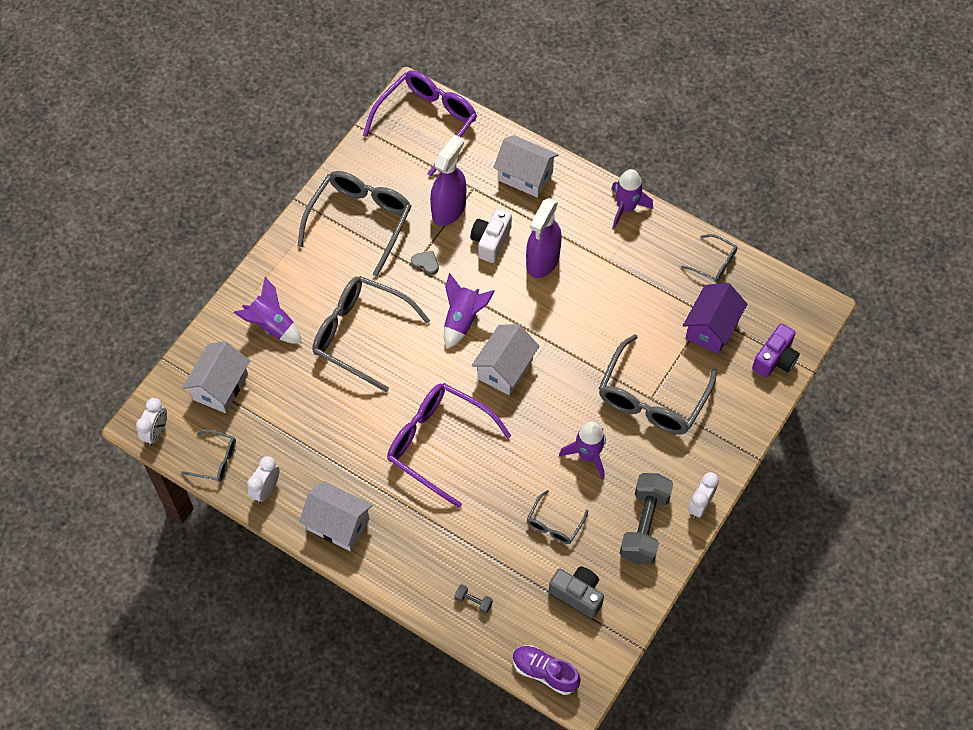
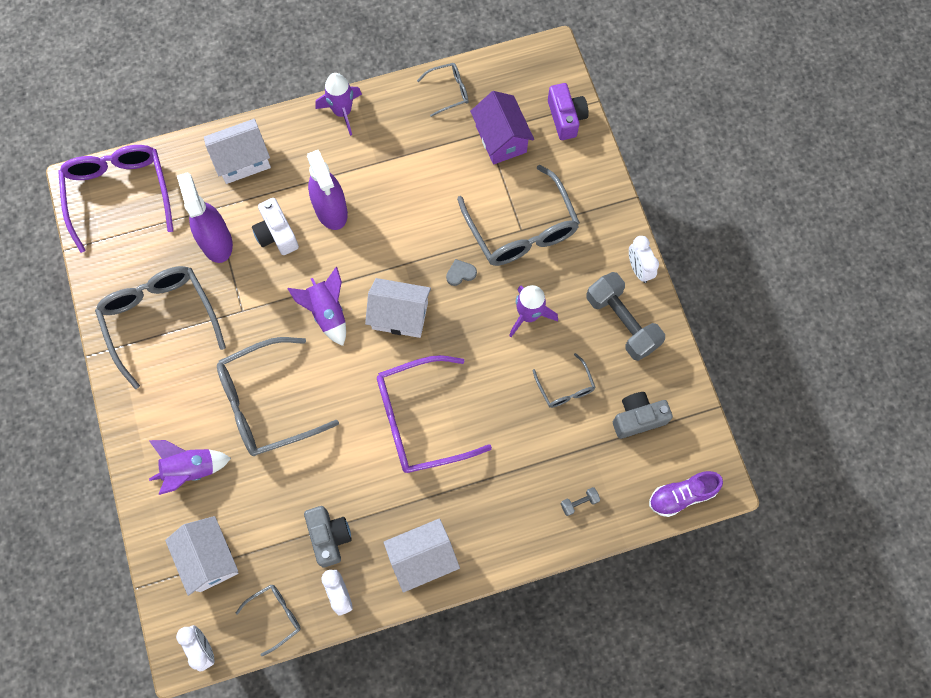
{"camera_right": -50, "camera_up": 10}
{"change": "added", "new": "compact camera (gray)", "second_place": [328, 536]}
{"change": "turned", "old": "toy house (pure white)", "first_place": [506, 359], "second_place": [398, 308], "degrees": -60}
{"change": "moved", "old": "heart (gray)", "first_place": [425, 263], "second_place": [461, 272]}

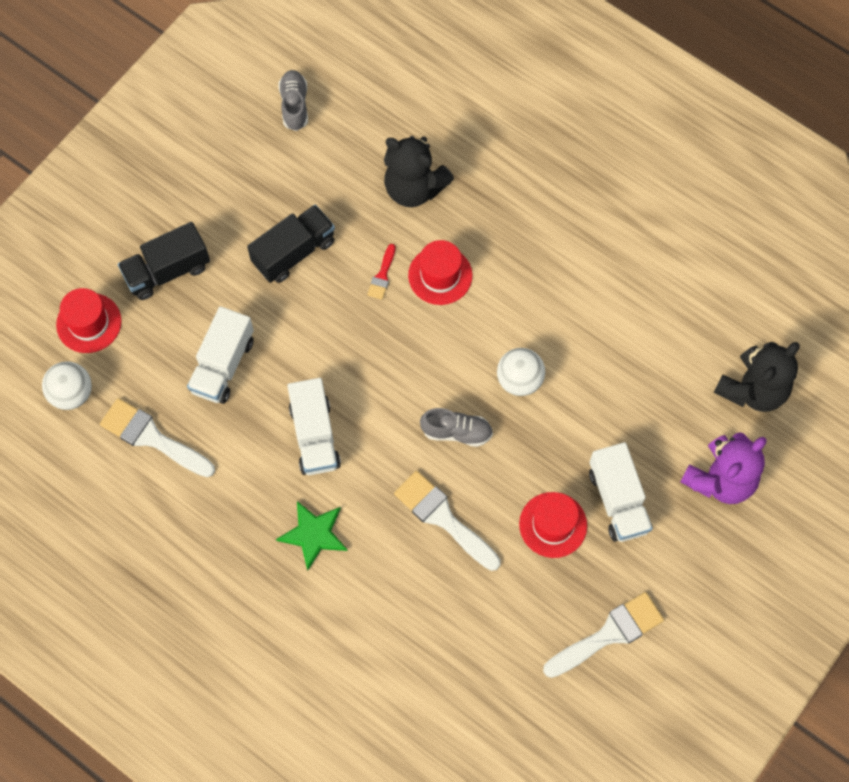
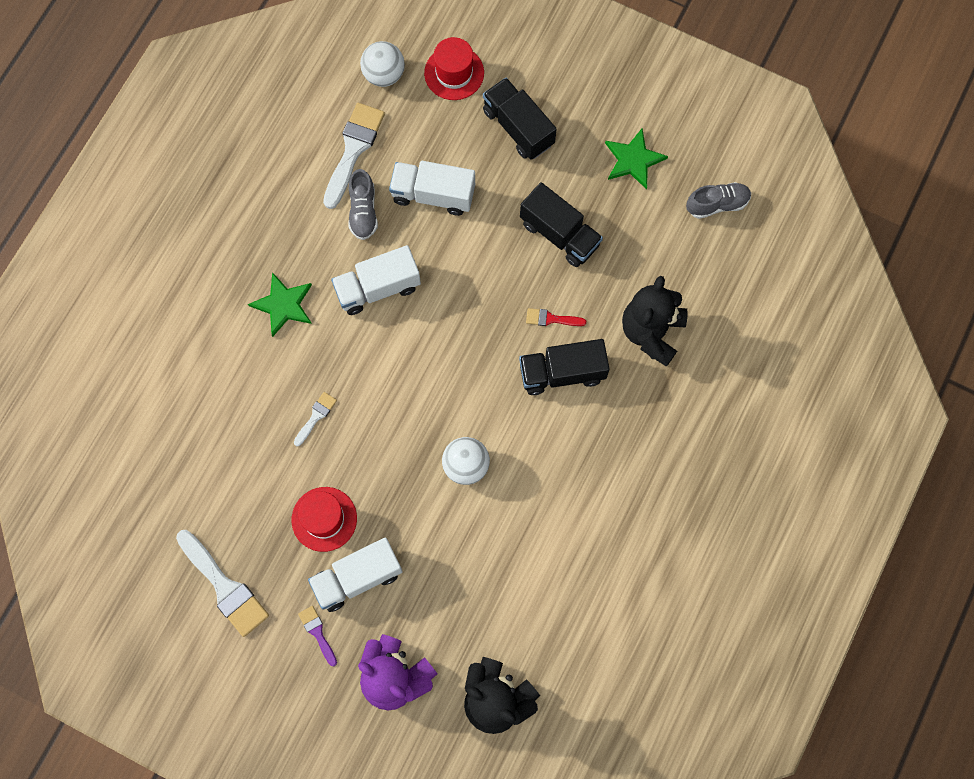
{"camera_right": 80, "camera_up": 5}
{"change": "resized", "old": "paintbrush (pure white)", "first_place": [447, 521], "second_place": [315, 419], "factor": 0.5}
{"change": "added", "new": "paintbrush (purple)", "second_place": [317, 636]}
{"change": "moved", "old": "shoe (gray)", "first_place": [456, 427], "second_place": [363, 204]}
{"change": "replaced", "old": "top hat (crimson)", "new": "truck (black)", "first_place": [440, 272], "second_place": [564, 367]}
{"change": "added", "new": "star shape (leaf-green)", "second_place": [636, 159]}

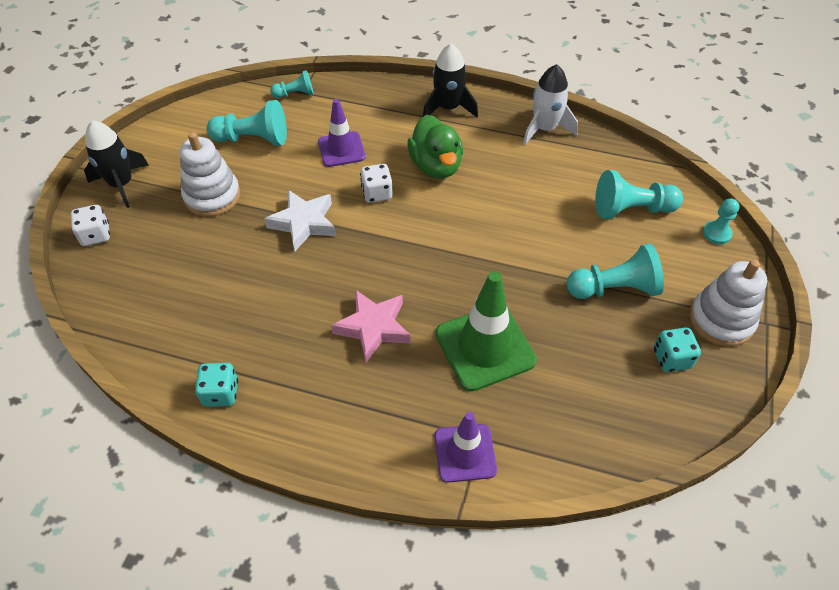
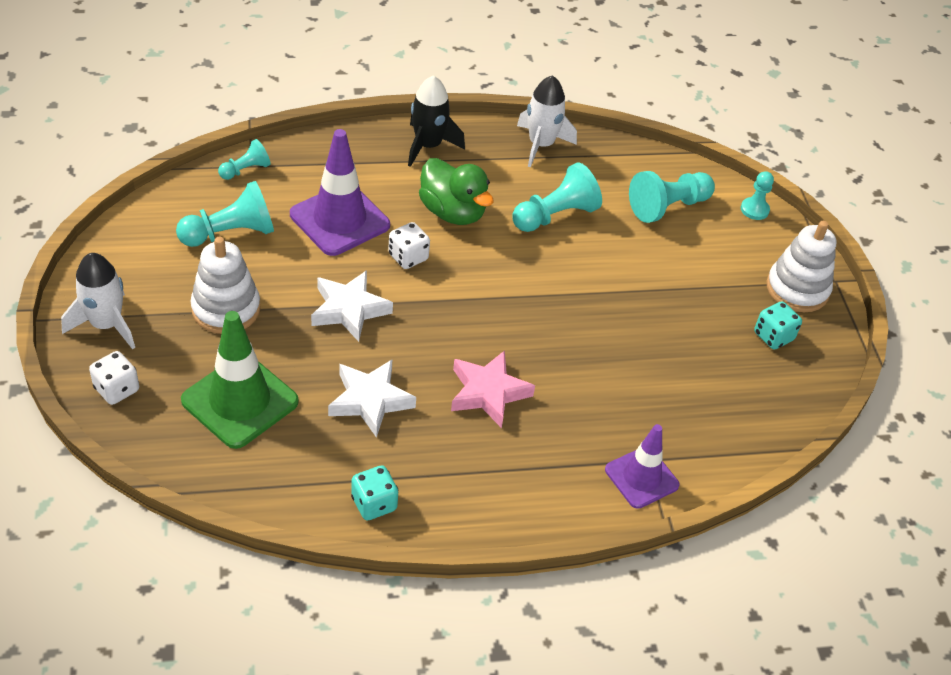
{"camera_right": -30, "camera_up": -5}
{"change": "recoloured", "old": "spaceship (black)", "new": "spaceship (pure white)", "first_place": [116, 164], "second_place": [98, 301]}
{"change": "moved", "old": "safety cone (leaf-green)", "first_place": [486, 331], "second_place": [240, 380]}
{"change": "resized", "old": "safety cone (purple)", "first_place": [342, 133], "second_place": [340, 192], "factor": 1.56}
{"change": "added", "new": "star shape (pure white)", "second_place": [372, 399]}
{"change": "moved", "old": "pawn (turquoise)", "first_place": [615, 271], "second_place": [557, 197]}

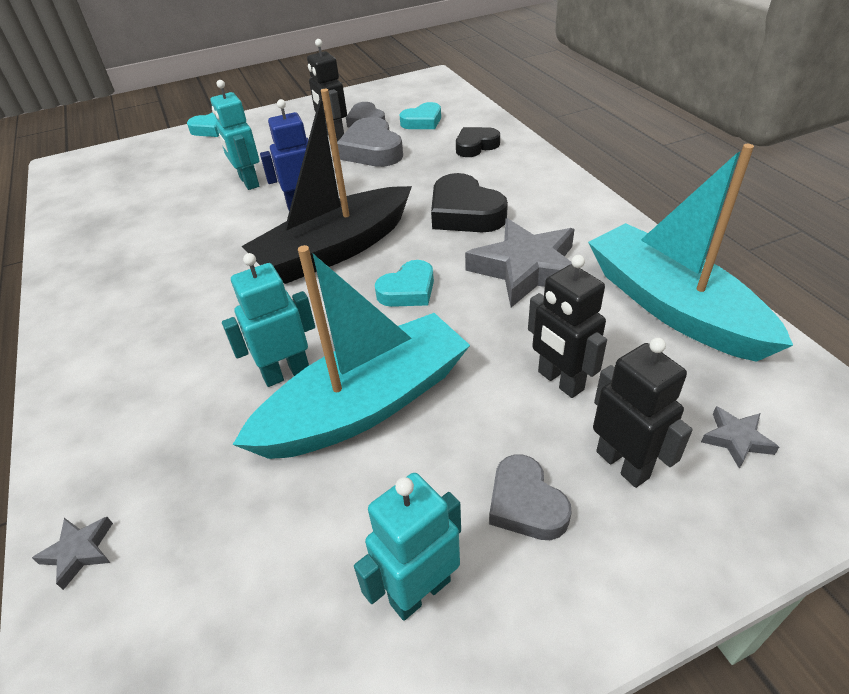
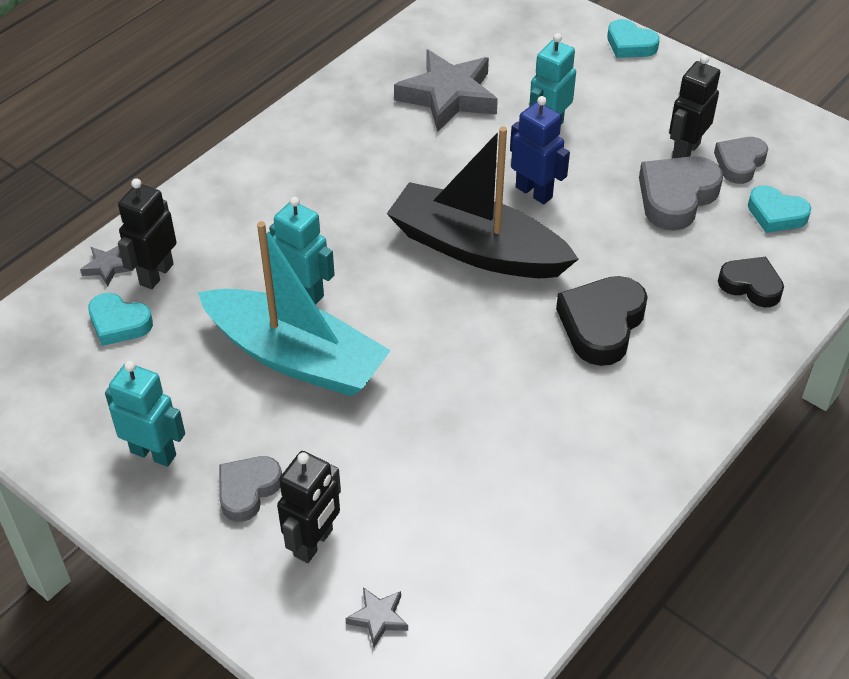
{"camera_right": 60, "camera_up": 5}
{"change": "moved", "old": "heart (turquoise)", "first_place": [404, 283], "second_place": [120, 319]}
{"change": "moved", "old": "robot (black)", "first_place": [567, 326], "second_place": [147, 233]}
{"change": "moved", "old": "star shape (gray)", "first_place": [520, 262], "second_place": [446, 90]}
{"change": "removed", "old": "boat (turquoise)", "first_place": [690, 253]}

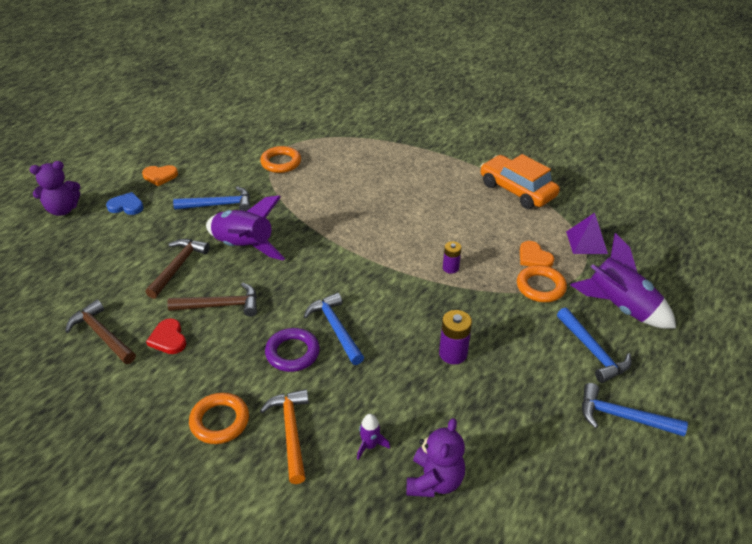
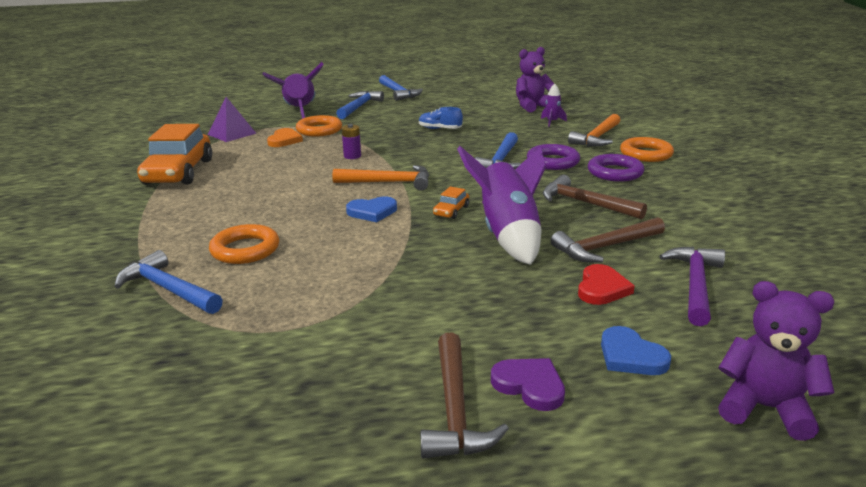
{"camera_right": -135, "camera_up": -15}
{"change": "moved", "old": "carpenter's hammer (royal blue)", "first_place": [212, 198], "second_place": [168, 282]}
{"change": "moved", "old": "ring (orange-coloured)", "first_place": [280, 159], "second_place": [244, 244]}
{"change": "added", "new": "carpenter's hammer (orange-coloured)", "second_place": [380, 178]}
{"change": "added", "new": "heart (royal blue)", "second_place": [371, 209]}
{"change": "replaced", "old": "AA battery (purple)", "new": "shoe (royal blue)", "first_place": [455, 337], "second_place": [441, 118]}
{"change": "moved", "old": "carpenter's hammer (russet)", "first_place": [100, 332], "second_place": [464, 396]}
{"change": "added", "new": "toy car (orange-coloured)", "second_place": [451, 203]}
{"change": "recoloured", "old": "heart (orange-coloured)", "new": "heart (purple)", "first_place": [160, 175], "second_place": [528, 384]}
{"change": "moved", "old": "heart (crimson)", "first_place": [166, 336], "second_place": [606, 284]}
{"change": "added", "new": "ring (purple)", "second_place": [616, 168]}
{"change": "added", "new": "carpenter's hammer (purple)", "second_place": [692, 286]}

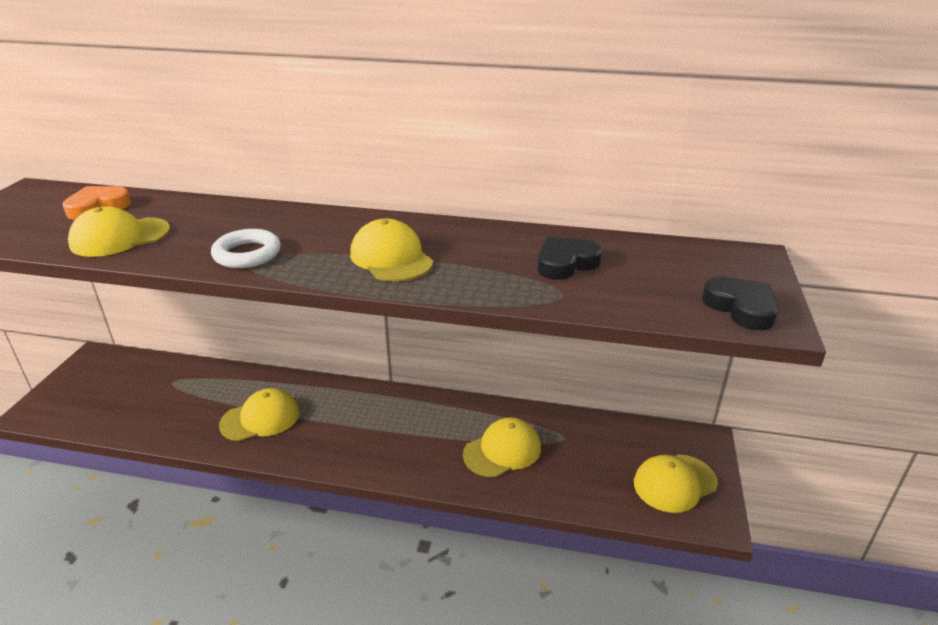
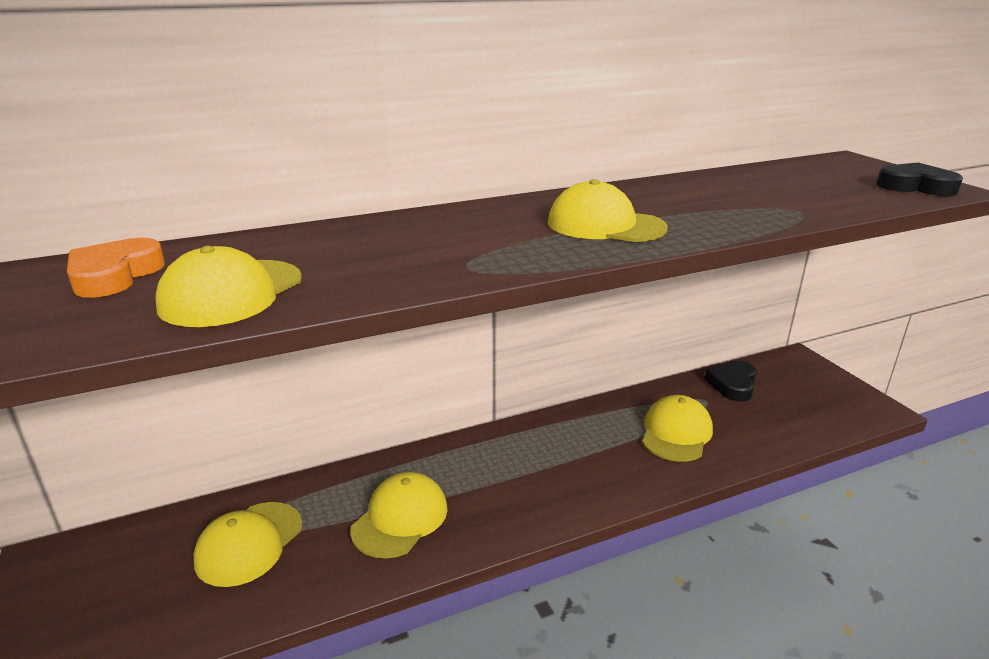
{"camera_right": -35, "camera_up": -5}
{"change": "moved", "old": "cap (golden)", "first_place": [676, 483], "second_place": [247, 544]}
{"change": "moved", "old": "heart (black)", "first_place": [569, 258], "second_place": [731, 381]}
{"change": "removed", "old": "ring (pure white)", "first_place": [246, 248]}

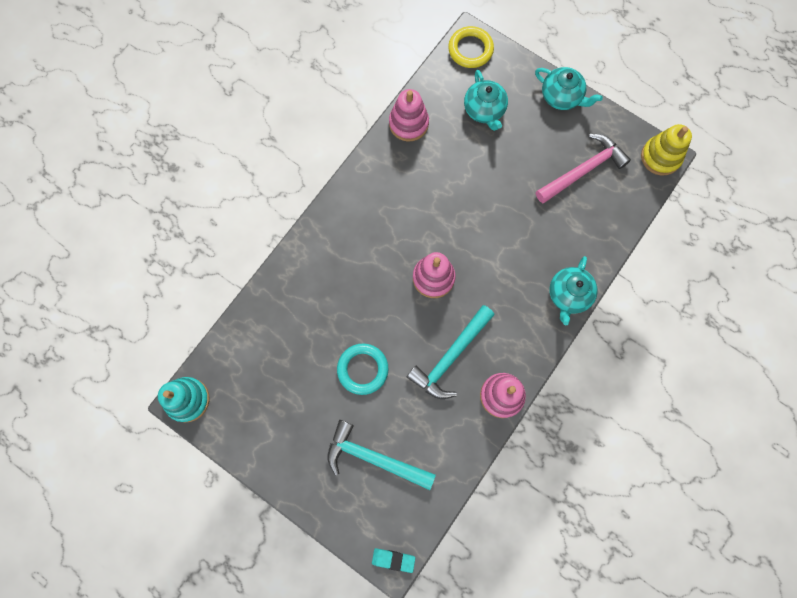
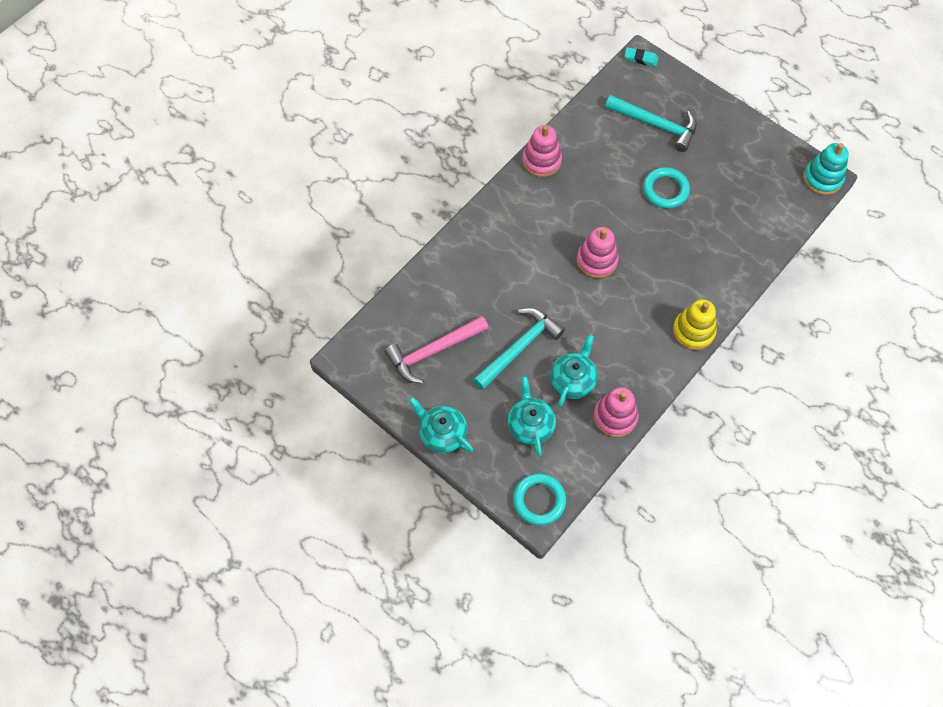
{"camera_right": -175, "camera_up": -10}
{"change": "moved", "old": "carpenter's hammer (turquoise)", "first_place": [451, 352], "second_place": [519, 349]}
{"change": "recoloured", "old": "ring (golden)", "new": "ring (turquoise)", "first_place": [471, 47], "second_place": [539, 499]}
{"change": "moved", "old": "teapot (turquoise)", "first_place": [573, 290], "second_place": [574, 370]}
{"change": "moved", "old": "ring stacker (golden)", "first_place": [666, 149], "second_place": [695, 325]}

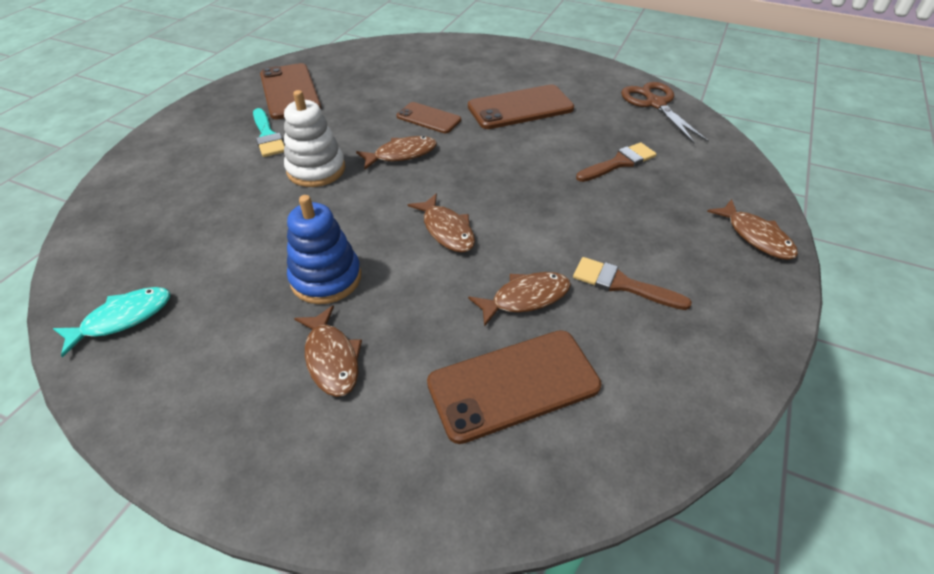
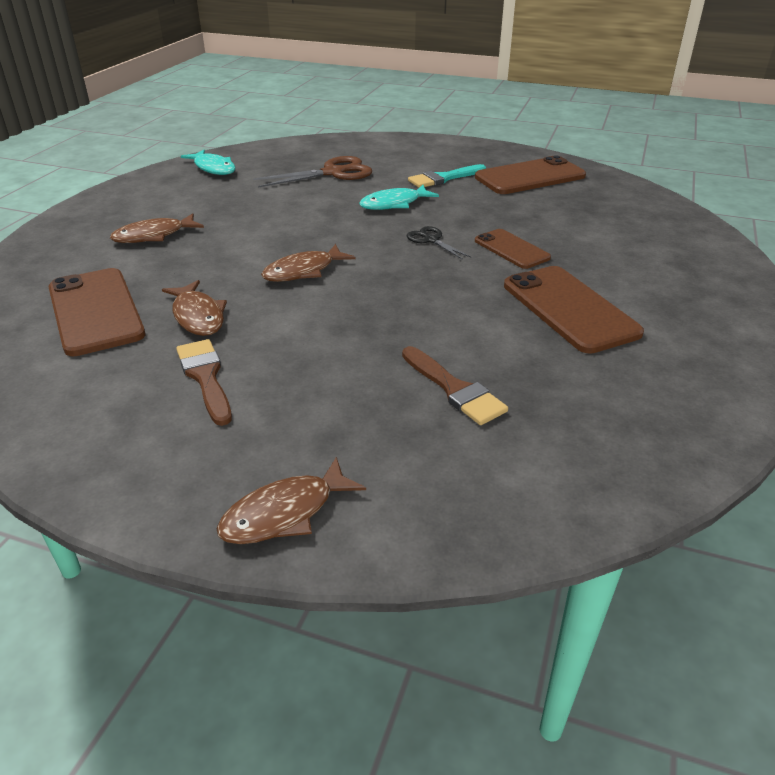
{"camera_right": 85, "camera_up": -10}
{"change": "turned", "old": "paintbrush (russet)", "first_place": [632, 283], "second_place": [204, 382], "degrees": -45}
{"change": "moved", "old": "scissors (russet)", "first_place": [665, 113], "second_place": [312, 172]}
{"change": "replaced", "old": "ring stacker (pure white)", "new": "toy fish (turquoise)", "first_place": [314, 138], "second_place": [399, 197]}
{"change": "replaced", "old": "toy fish (russet)", "new": "scissors (black)", "first_place": [396, 152], "second_place": [439, 243]}
{"change": "turned", "old": "phone (russet)", "first_place": [429, 117], "second_place": [513, 249], "degrees": -60}
{"change": "removed", "old": "ring stacker (royal blue)", "first_place": [324, 249]}

